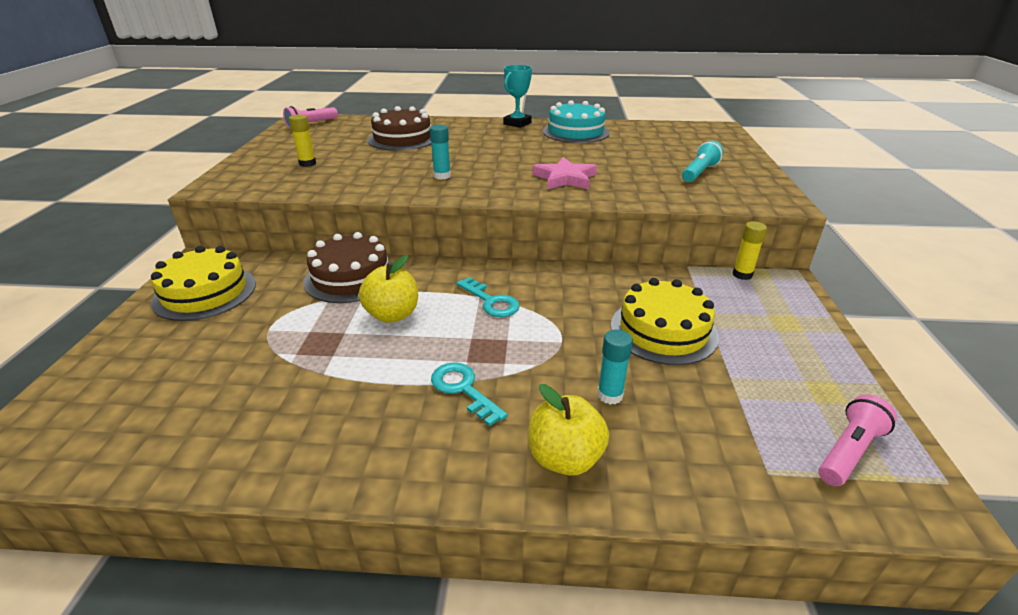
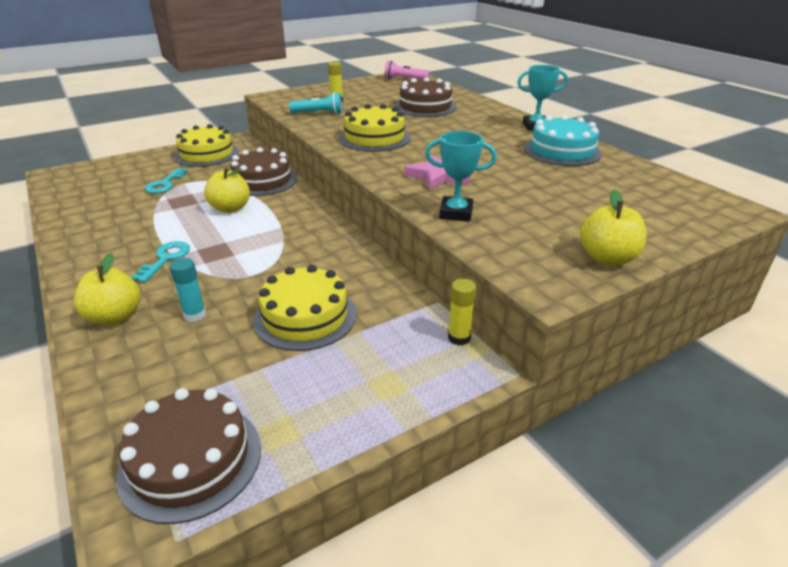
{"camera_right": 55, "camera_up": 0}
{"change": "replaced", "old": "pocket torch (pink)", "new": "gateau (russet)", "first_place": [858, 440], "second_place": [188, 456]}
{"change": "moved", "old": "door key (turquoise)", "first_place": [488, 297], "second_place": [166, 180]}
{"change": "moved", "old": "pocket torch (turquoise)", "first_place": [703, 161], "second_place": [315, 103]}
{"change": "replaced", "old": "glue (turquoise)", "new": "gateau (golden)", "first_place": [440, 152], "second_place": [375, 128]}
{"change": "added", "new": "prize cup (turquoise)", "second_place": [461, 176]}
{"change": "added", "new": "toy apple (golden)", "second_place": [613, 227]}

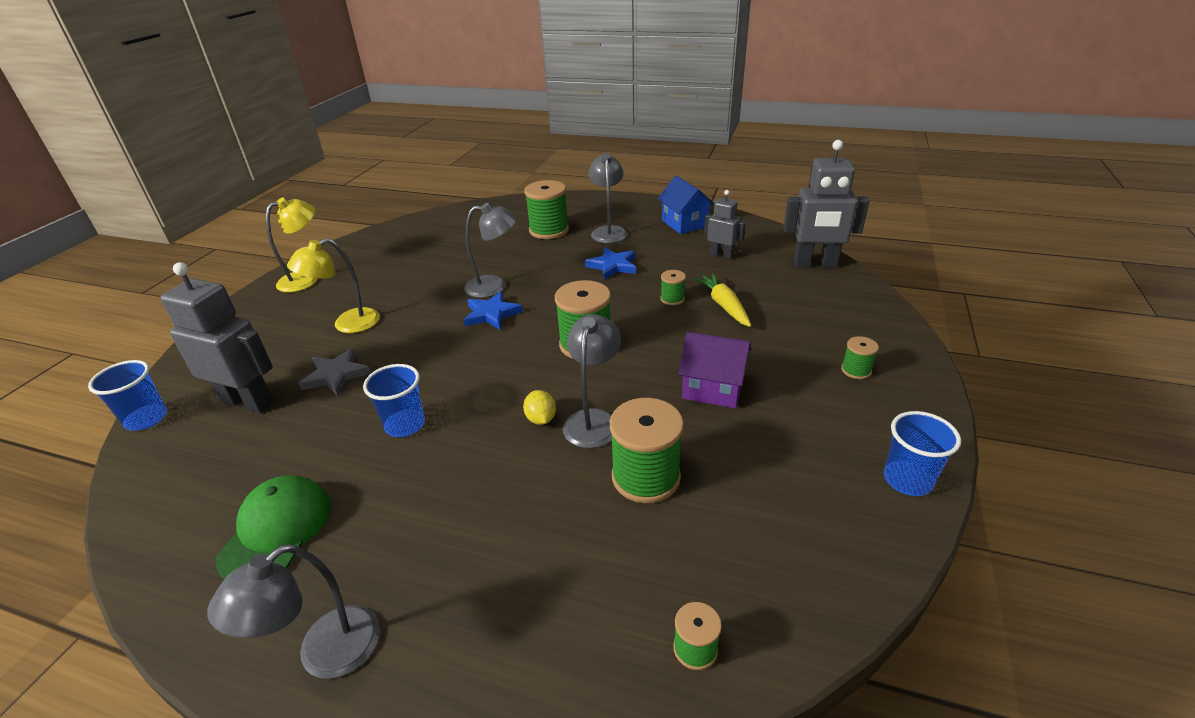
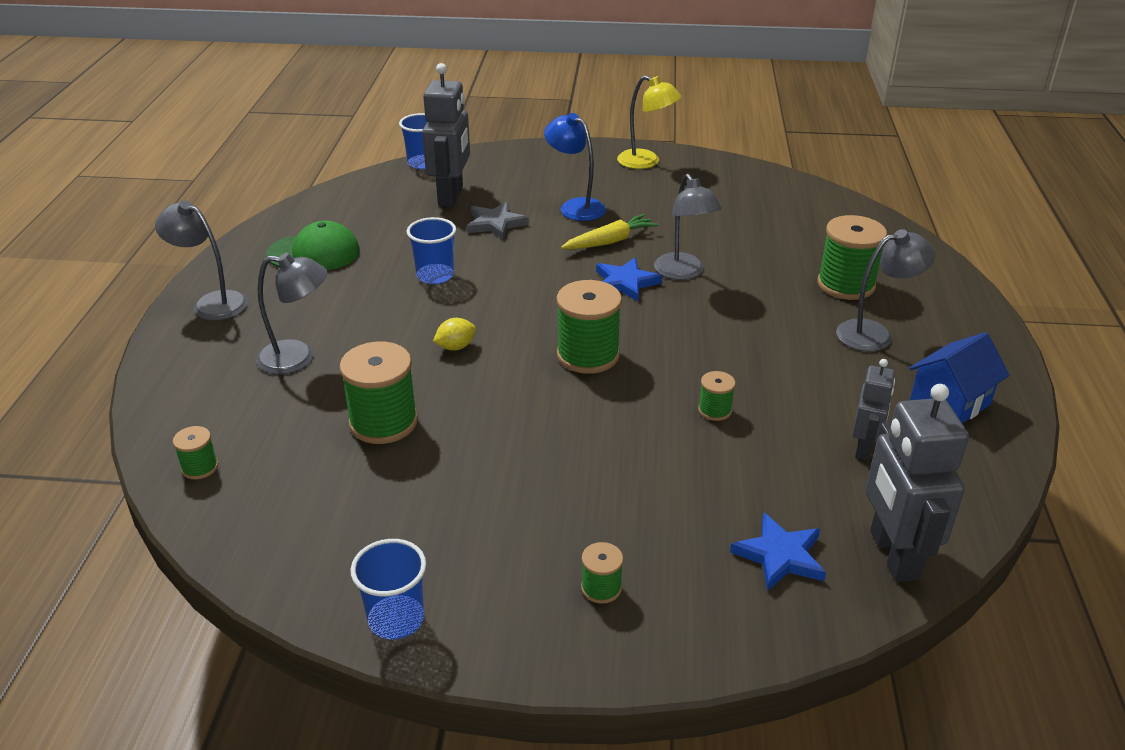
{"camera_right": 75, "camera_up": 0}
{"change": "moved", "old": "lamp (gray)", "first_place": [592, 381], "second_place": [291, 313]}
{"change": "recoloured", "old": "lamp (golden)", "new": "lamp (royal blue)", "first_place": [333, 285], "second_place": [575, 167]}
{"change": "moved", "old": "root vegetable (golden)", "first_place": [722, 300], "second_place": [610, 231]}
{"change": "moved", "old": "star shape (royal blue)", "first_place": [610, 263], "second_place": [778, 552]}
{"change": "removed", "old": "toy house (purple)", "first_place": [714, 370]}

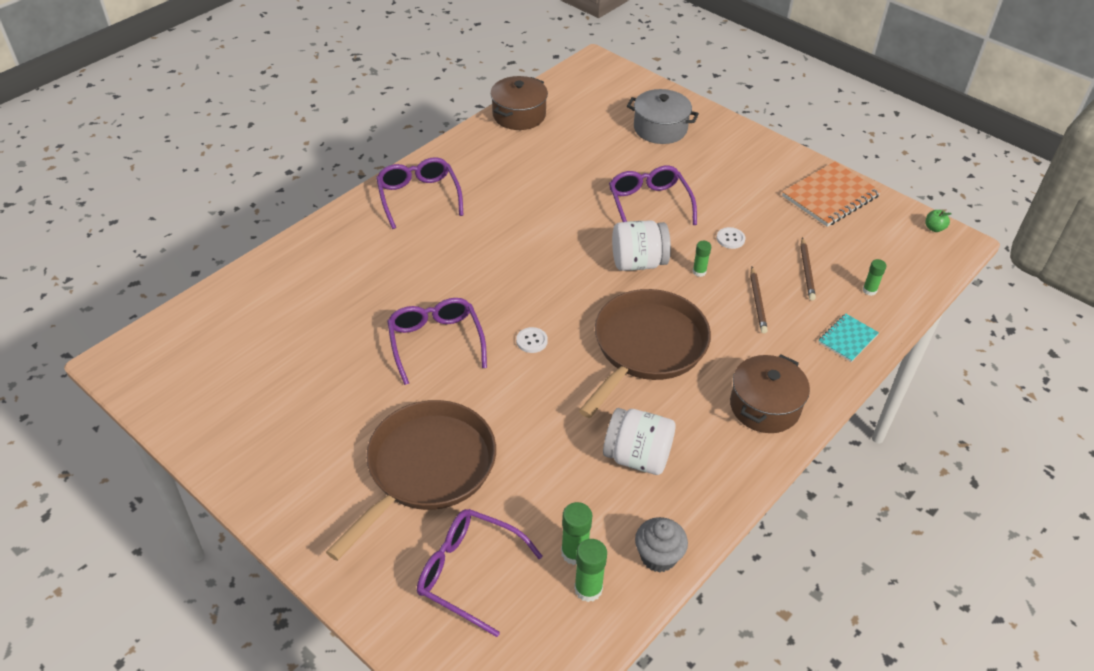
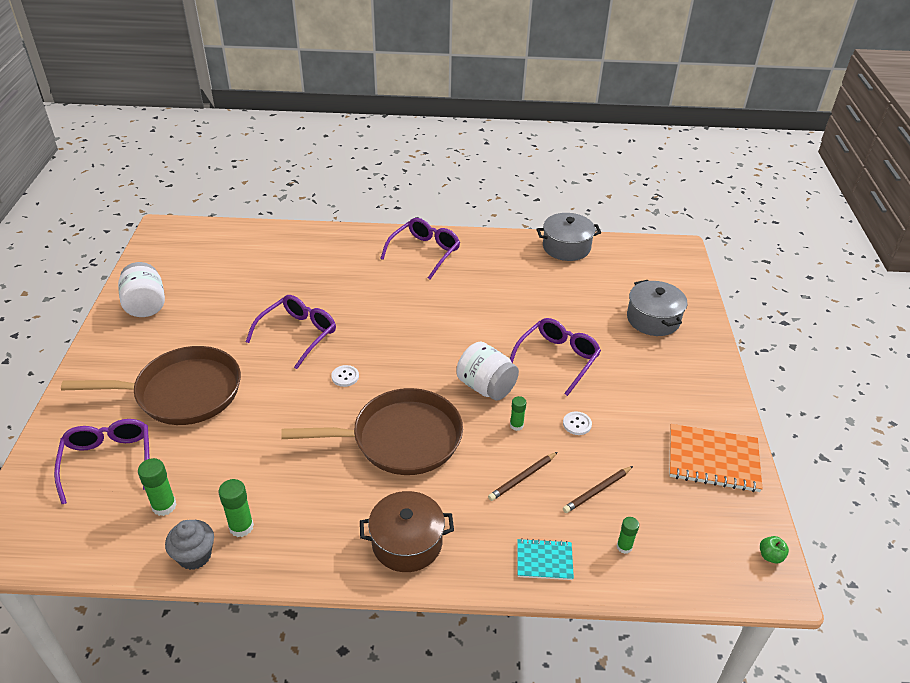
{"camera_right": 50, "camera_up": -5}
{"change": "moved", "old": "jar (pure white)", "first_place": [639, 441], "second_place": [141, 289]}
{"change": "moved", "old": "glue (leaf-green)", "first_place": [590, 570], "second_place": [236, 508]}
{"change": "recoloured", "old": "pot (russet)", "new": "pot (gray)", "first_place": [519, 103], "second_place": [569, 237]}

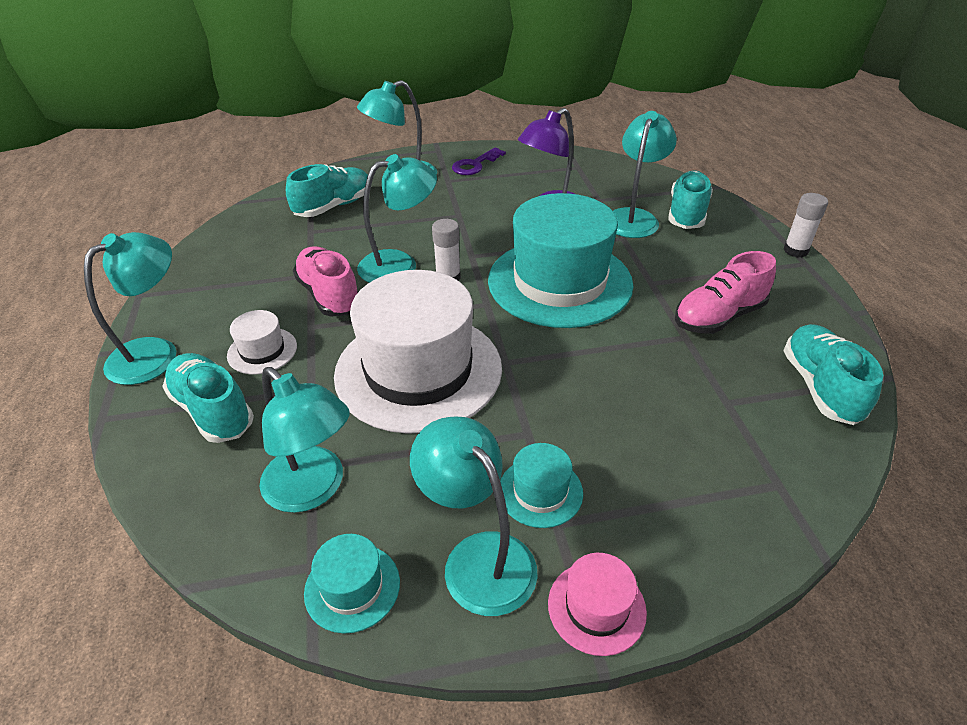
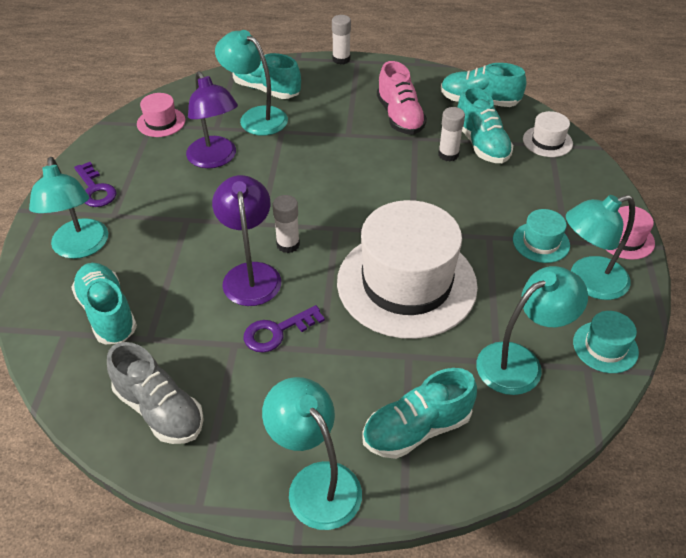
{"camera_right": -75, "camera_up": 5}
{"change": "added", "new": "shoe (gray)", "second_place": [155, 393]}
{"change": "added", "new": "top hat (pink)", "second_place": [161, 115]}
{"change": "recoloured", "old": "lamp (turquoise)", "new": "lamp (purple)", "first_place": [397, 218], "second_place": [246, 240]}
{"change": "replaced", "old": "shoe (pink)", "new": "door key (purple)", "first_place": [325, 281], "second_place": [284, 329]}
{"change": "added", "new": "glue (pure white)", "second_place": [451, 134]}
{"change": "added", "new": "shoe (turquoise)", "second_place": [485, 125]}
{"change": "moved", "old": "top hat (pure white)", "first_place": [262, 342], "second_place": [548, 134]}
{"change": "removed", "old": "top hat (turquoise)", "first_place": [561, 260]}

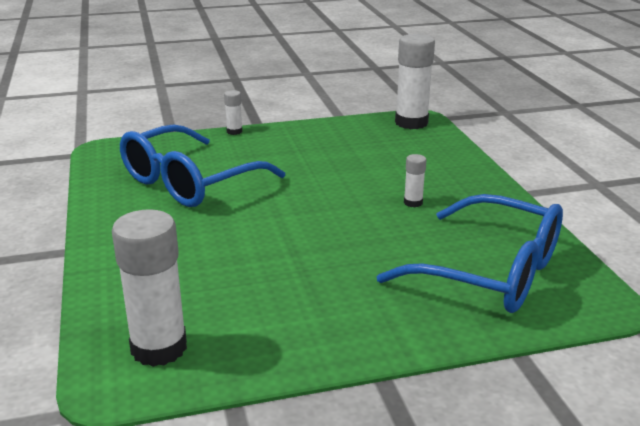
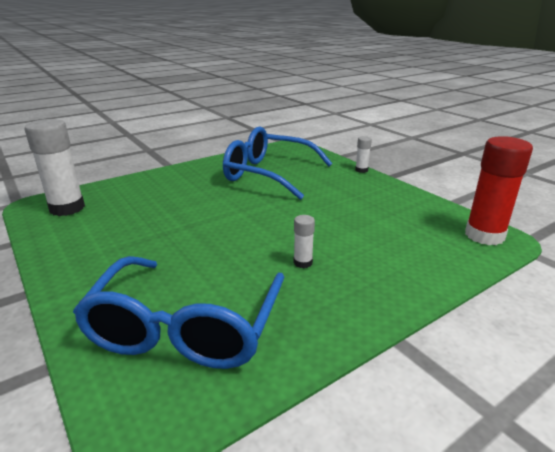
{"camera_right": 70, "camera_up": 0}
{"change": "recoloured", "old": "glue (pure white)", "new": "glue (crimson)", "first_place": [415, 81], "second_place": [499, 190]}

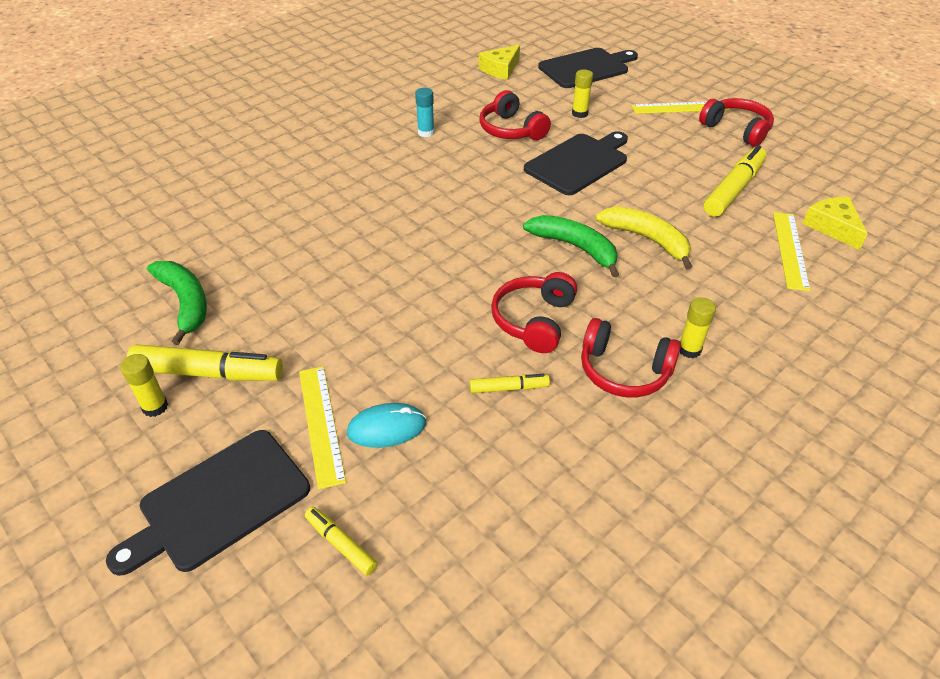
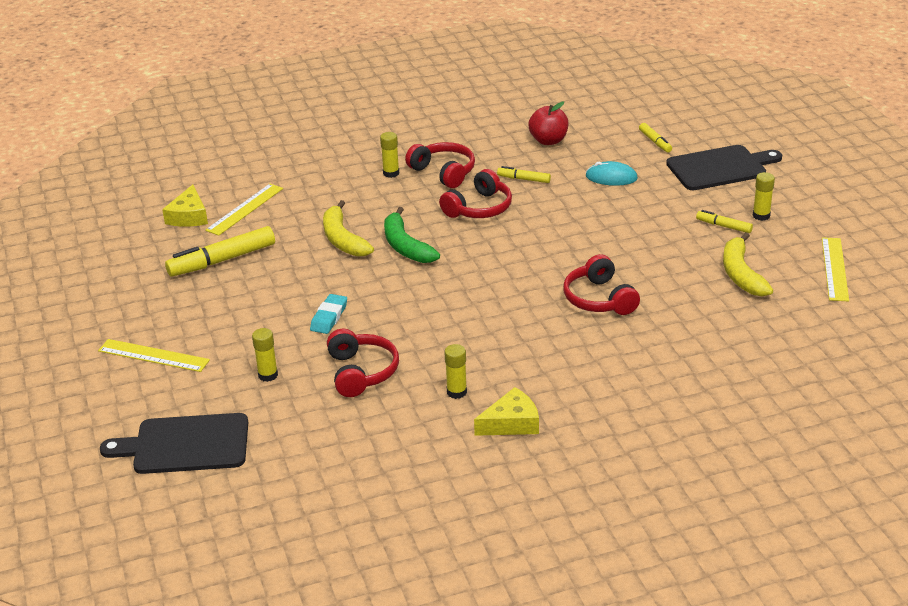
{"camera_right": -155, "camera_up": -10}
{"change": "replaced", "old": "chopping board (black)", "new": "gum eraser (turquoise)", "first_place": [576, 163], "second_place": [328, 314]}
{"change": "recoloured", "old": "glue (turquoise)", "new": "glue (golden)", "first_place": [425, 112], "second_place": [455, 371]}
{"change": "moved", "old": "cheese wedge (golden)", "first_place": [499, 62], "second_place": [506, 411]}
{"change": "added", "new": "toy apple (crimson)", "second_place": [548, 123]}
{"change": "moved", "old": "headphones (crimson)", "first_place": [736, 122], "second_place": [601, 284]}
{"change": "resized", "old": "felt pen (golden)", "first_place": [205, 362], "second_place": [724, 221], "factor": 0.52}
{"change": "recoloured", "old": "banana (leaf-green)", "new": "banana (golden)", "first_place": [177, 303], "second_place": [748, 264]}
{"change": "moved", "old": "ruler (golden)", "first_place": [322, 427], "second_place": [835, 269]}

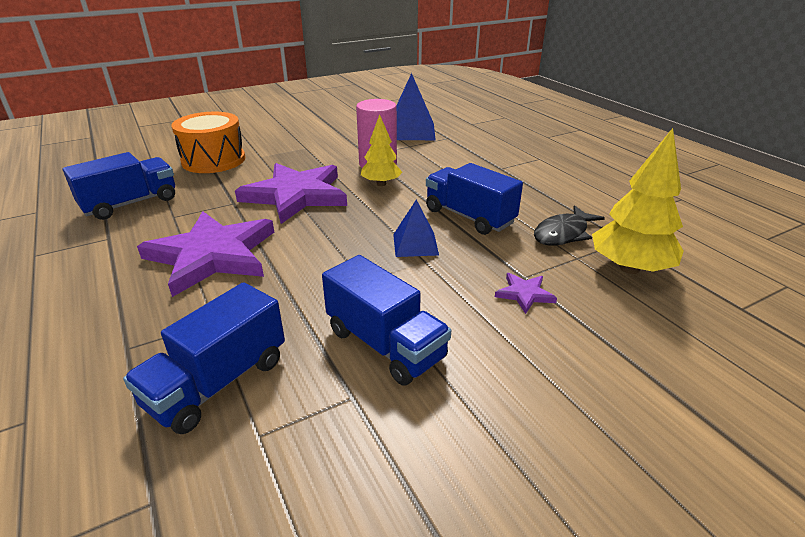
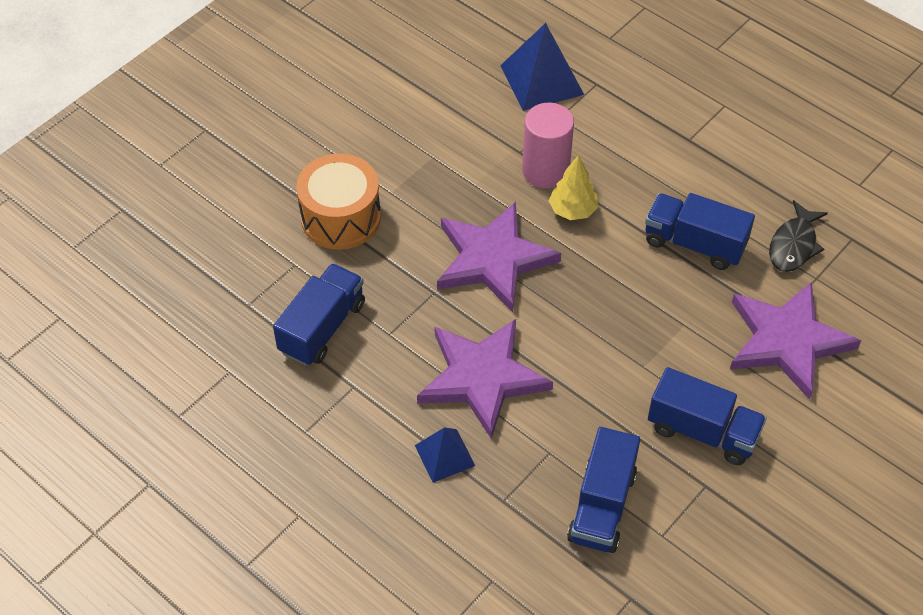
{"camera_right": -20, "camera_up": 20}
{"change": "moved", "old": "pyramid shape (royal blue)", "first_place": [416, 228], "second_place": [445, 454]}
{"change": "resized", "old": "star shape (purple)", "first_place": [526, 293], "second_place": [795, 341], "factor": 2.46}
{"change": "removed", "old": "fir tree (golden)", "first_place": [638, 201]}

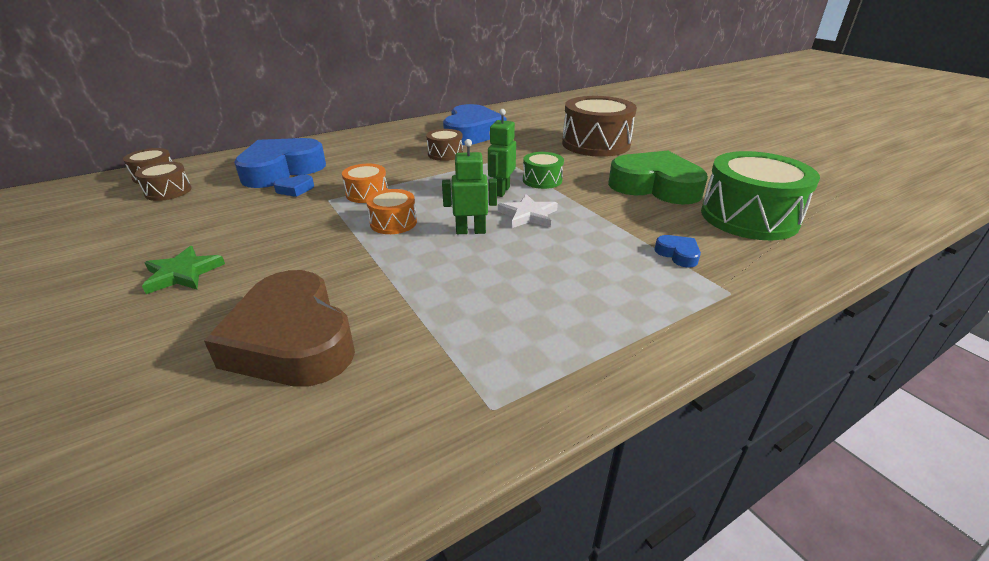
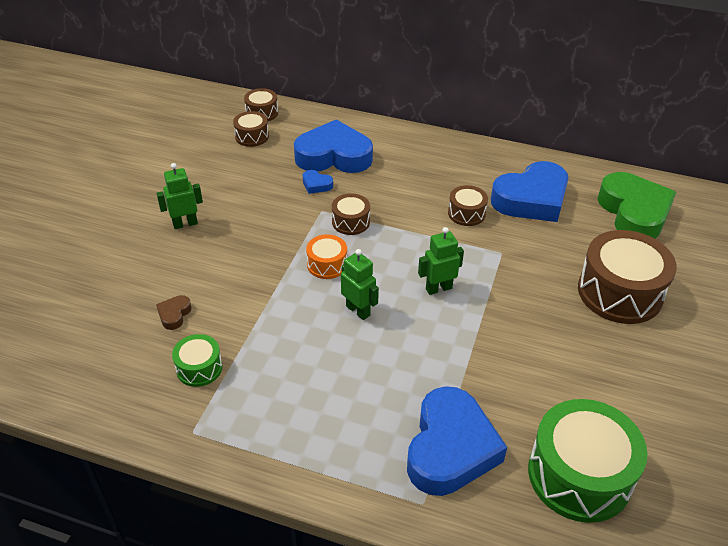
{"camera_right": 50, "camera_up": 10}
{"change": "replaced", "old": "star shape (leaf-green)", "new": "robot (leaf-green)", "first_place": [183, 270], "second_place": [179, 196]}
{"change": "resized", "old": "heart (russet)", "first_place": [279, 328], "second_place": [174, 312], "factor": 0.4}
{"change": "moved", "old": "drum (leaf-green)", "first_place": [543, 170], "second_place": [197, 360]}
{"change": "recoloured", "old": "drum (orange-coloured)", "new": "drum (russet)", "first_place": [365, 183], "second_place": [351, 214]}
{"change": "resized", "old": "heart (royal blue)", "first_place": [677, 251], "second_place": [457, 441], "factor": 2.48}
{"change": "moved", "old": "heart (leaf-green)", "first_place": [658, 178], "second_place": [636, 205]}
{"change": "removed", "old": "star shape (pure white)", "first_place": [528, 211]}

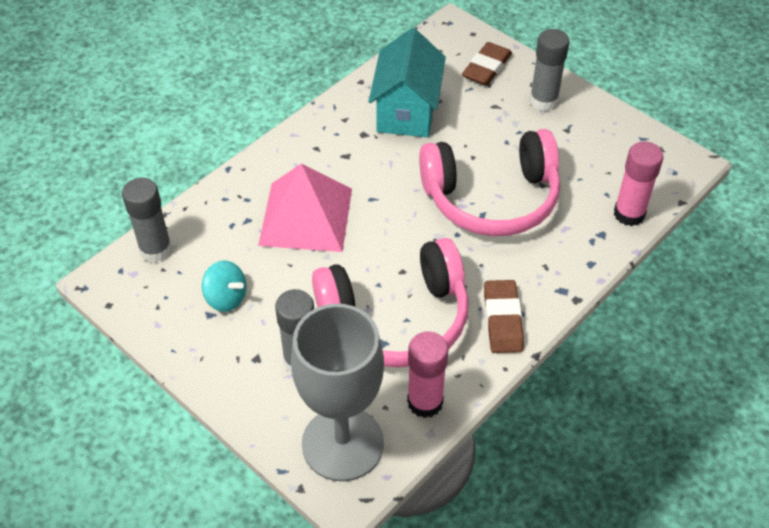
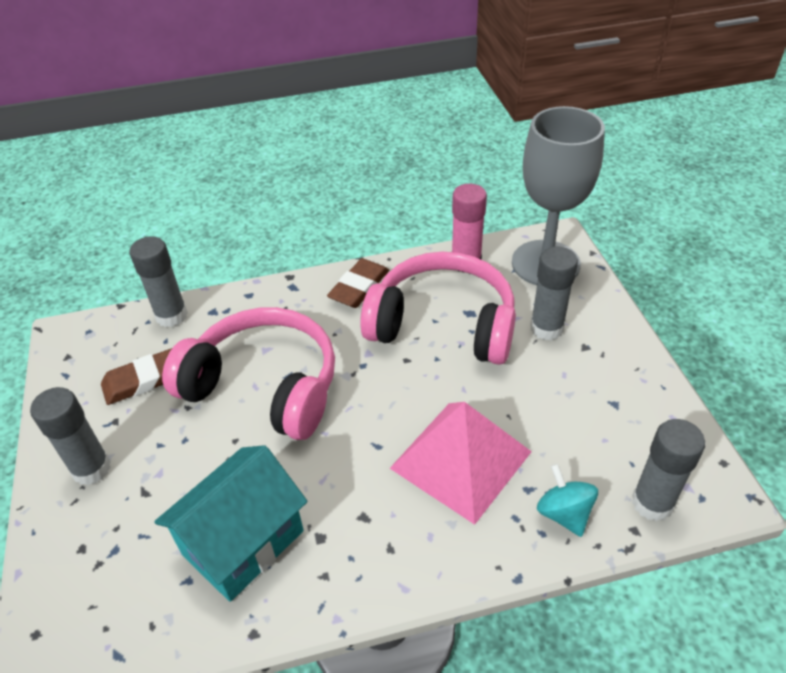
{"camera_right": -145, "camera_up": -5}
{"change": "moved", "old": "gum eraser (russet)", "first_place": [487, 64], "second_place": [136, 376]}
{"change": "recoloured", "old": "glue (pink)", "new": "glue (gray)", "first_place": [639, 184], "second_place": [158, 281]}
{"change": "moved", "old": "toy top (turquoise)", "first_place": [224, 286], "second_place": [567, 500]}

